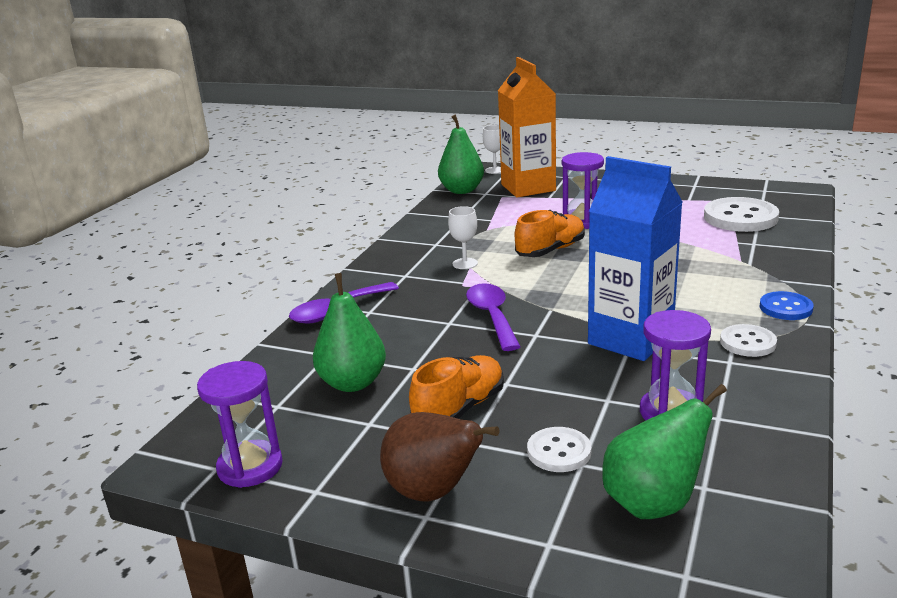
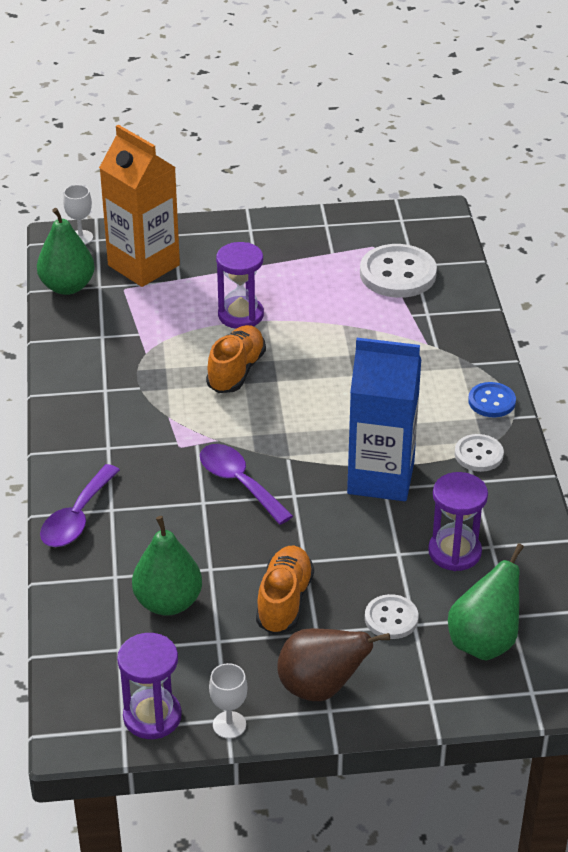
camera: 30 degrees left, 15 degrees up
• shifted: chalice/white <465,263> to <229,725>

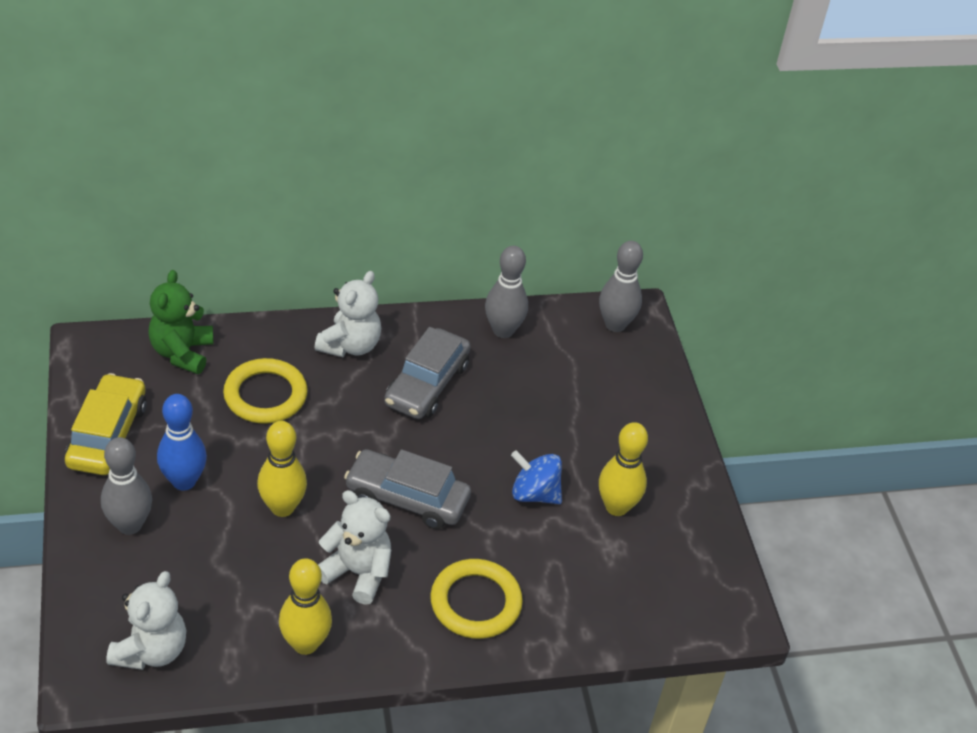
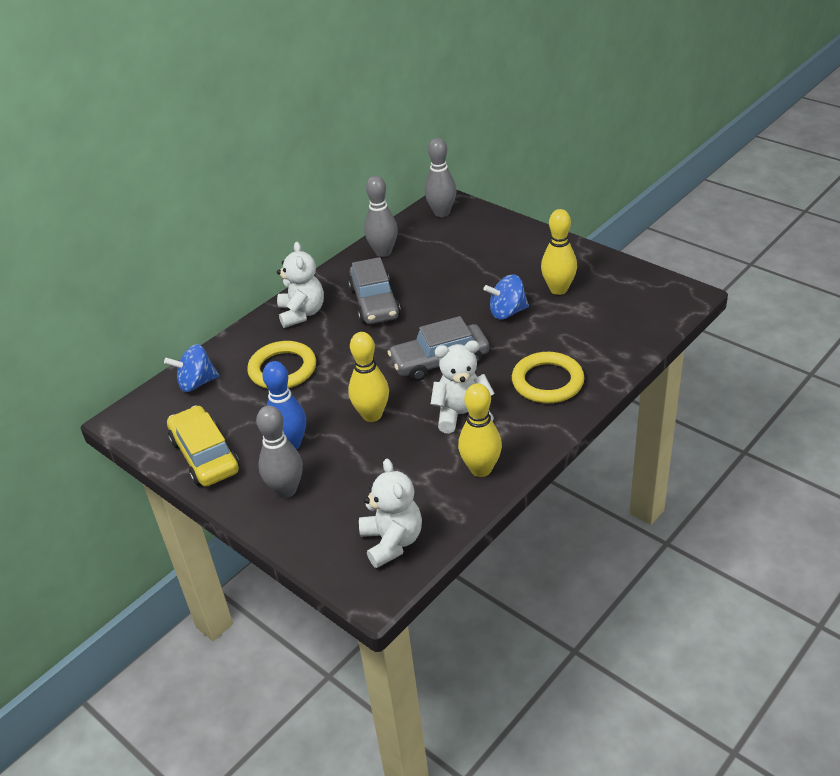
camera: 30 degrees left, 5 degrees down
• swapped: teddy bear/emerald <182,353> to spinning top/blue <196,383>

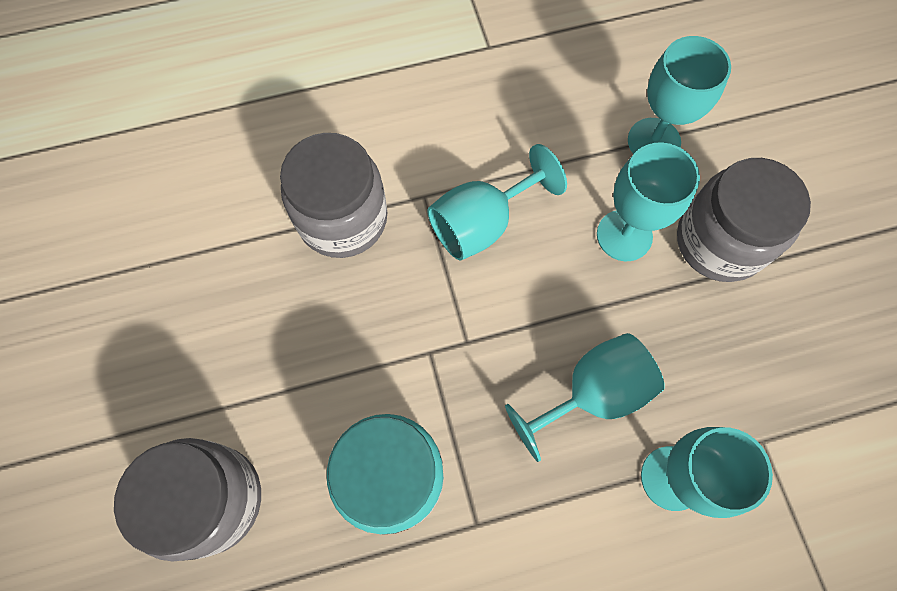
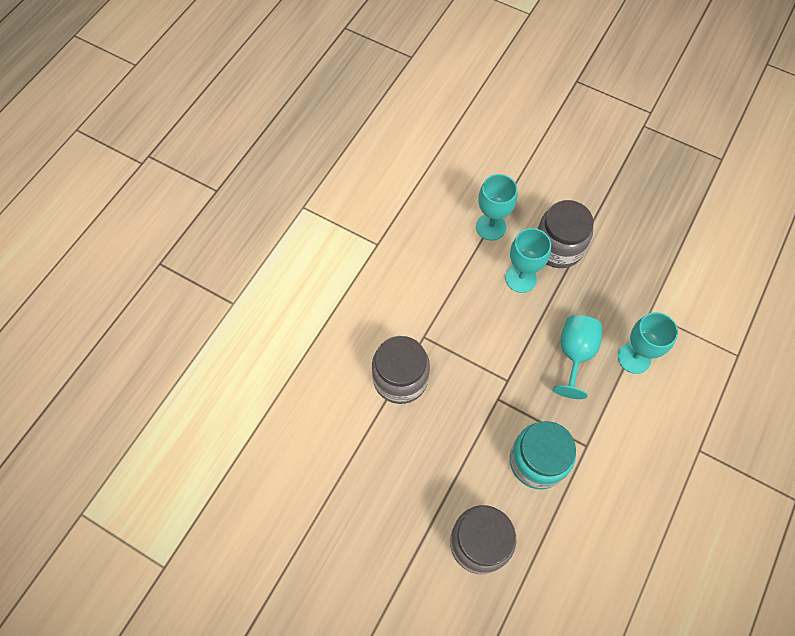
camera: 45 degrees left, 5 degrees down
• gone: chalice/teal <482,223>

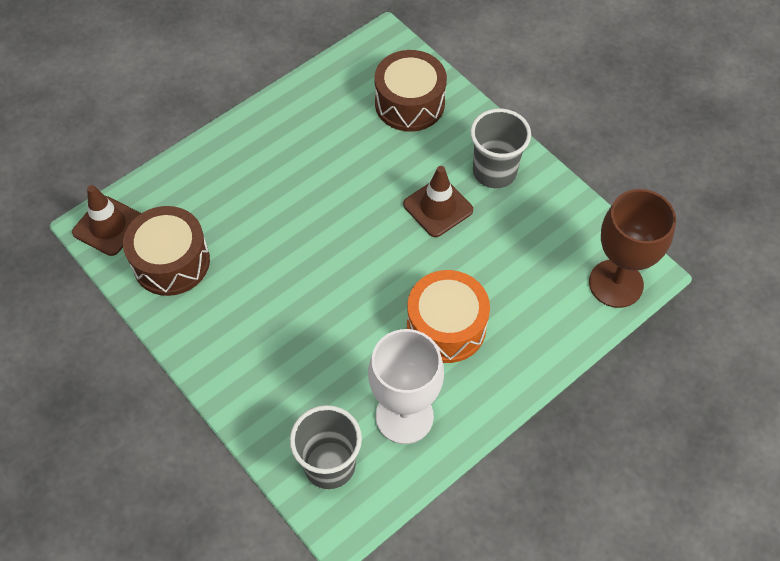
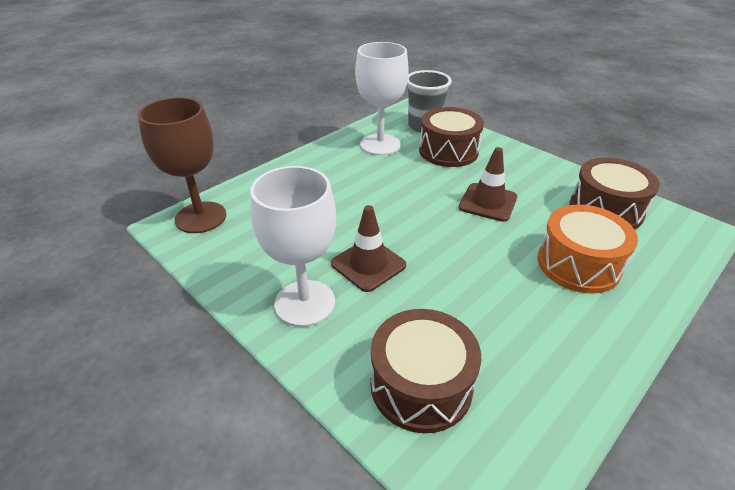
camera: 175 degrees right, 20 degrees down
• swapped: beaker/gray <494,172> to chalice/white <305,303>
• new: toy drum/brown <448,151>
• shifted: traffic cone/brown <108,226> to <488,202>
• shifted: toy drum/orange <446,326> to <578,264>

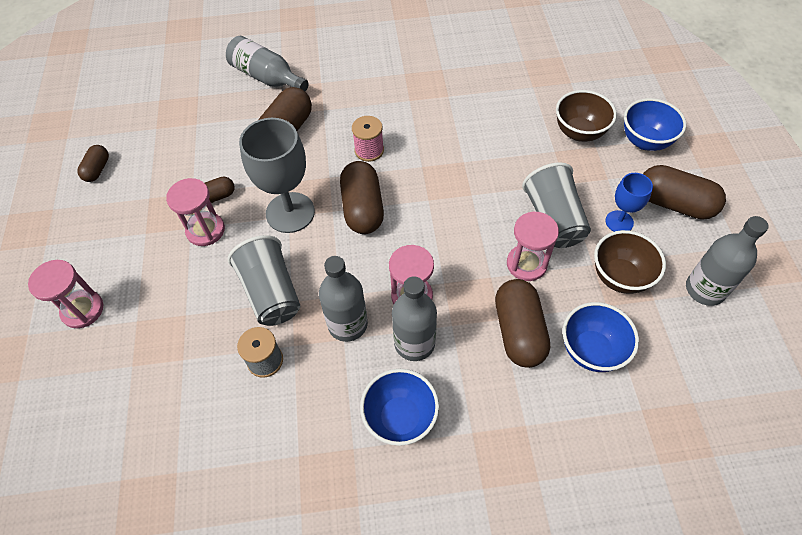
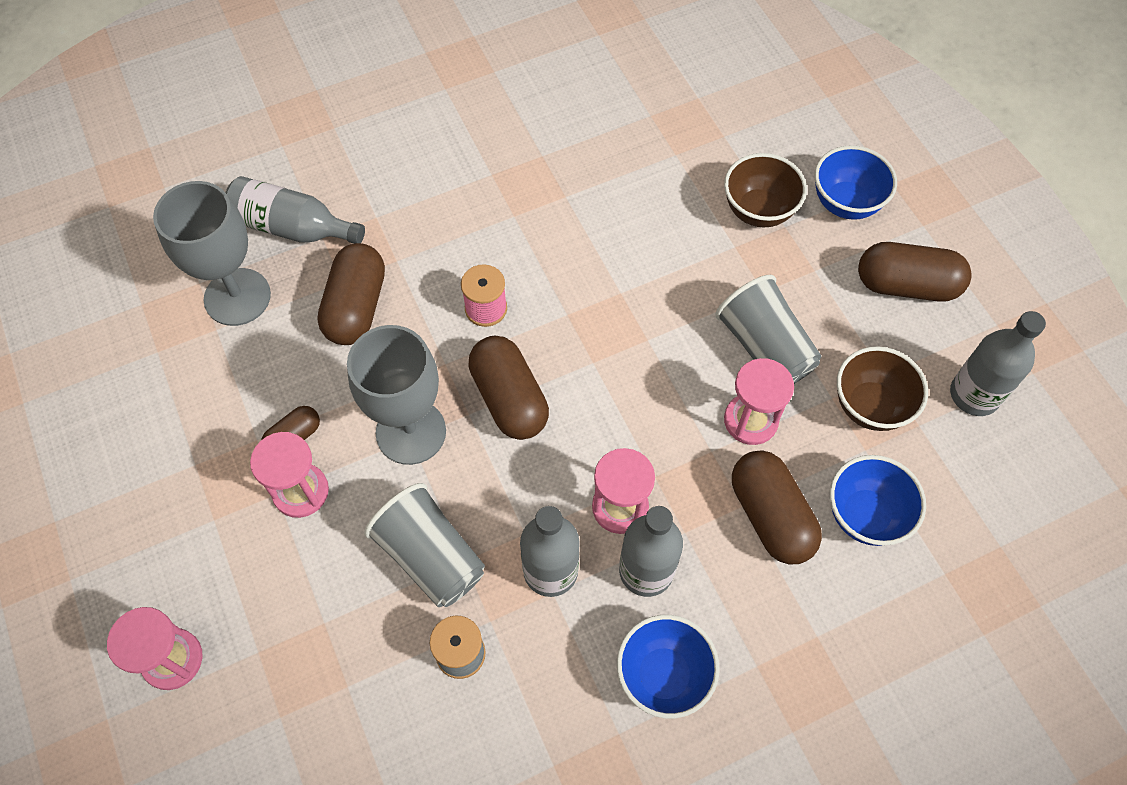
camera: 20 degrees left, 5 degrees up
• new: chalice/gray <237,297>
• gone: pill/brown <97,169>
• gone: chalice/blue <619,222>

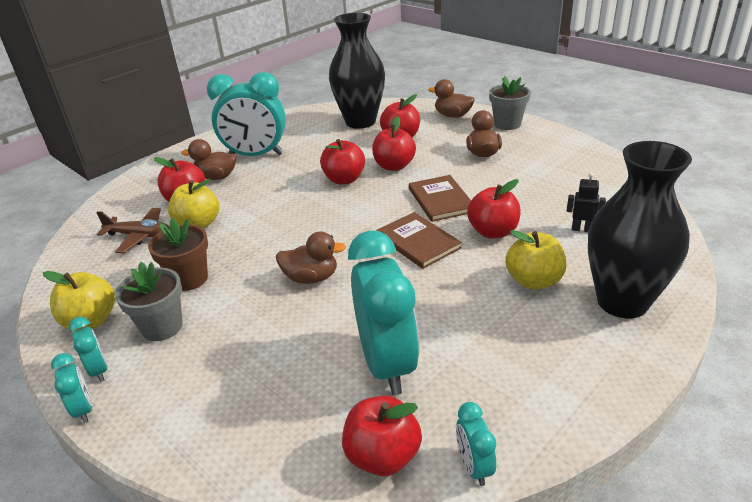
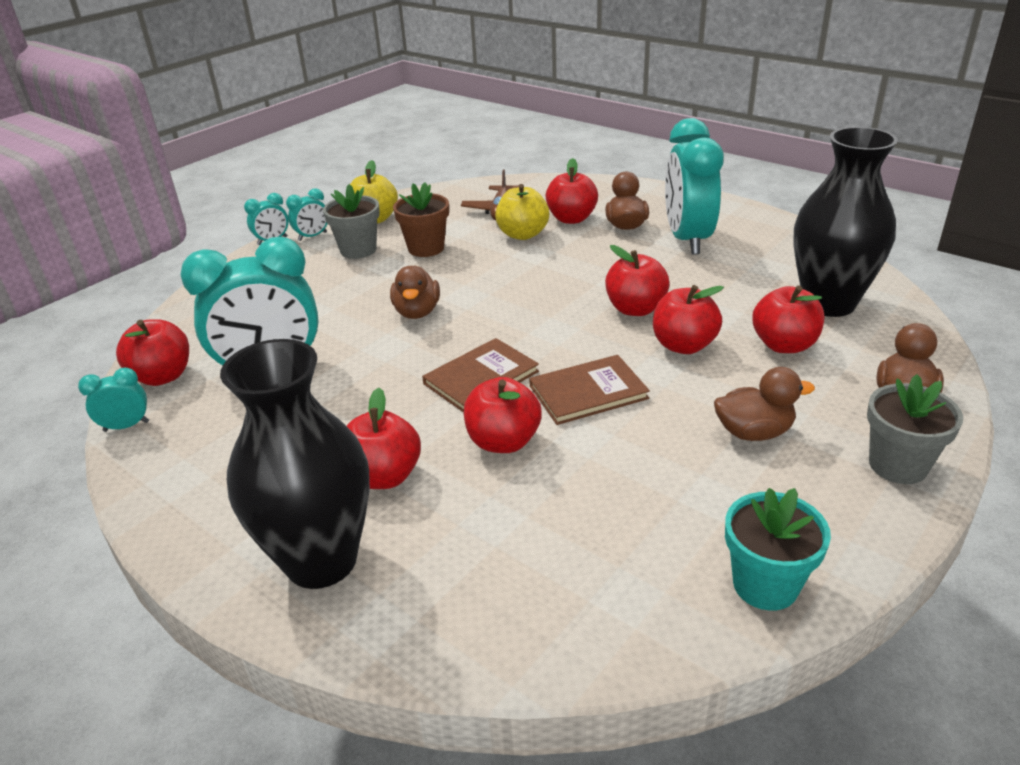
camera: 85 degrees right, 0 degrees up
• repainted: apple fruit/golden <533,281> to apple fruit/crimson <384,476>
• new: flower pot/teal <765,585>
• gone: robot/black <581,229>

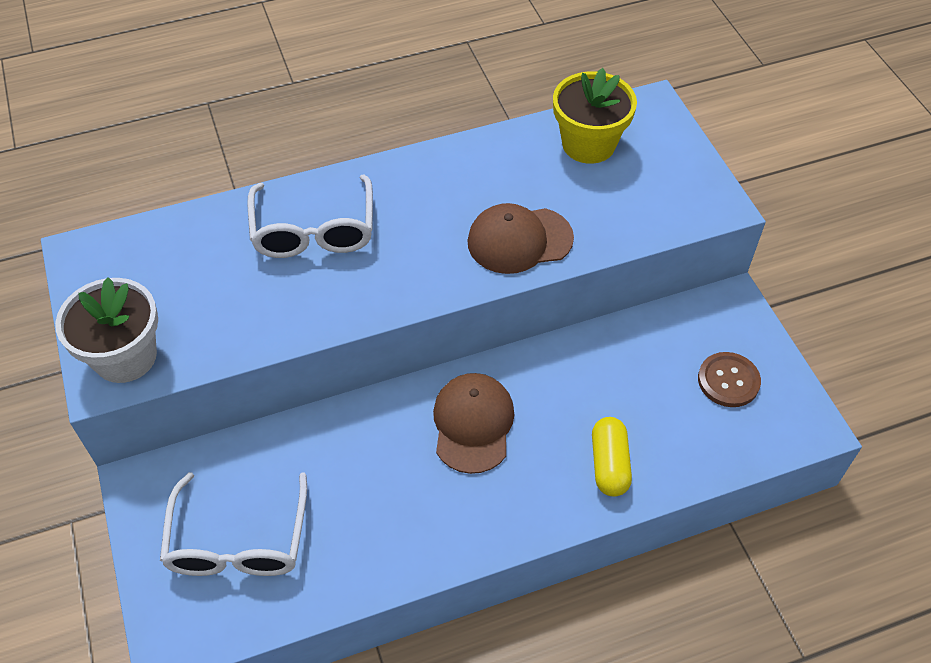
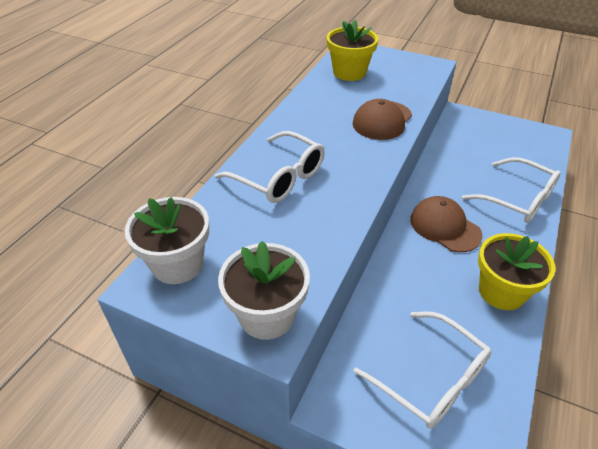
camera: 45 degrees left, 10 degrees down
• new: flower pot/white <177,264>
• swapped: pill/golden <609,464> to spectacles/white <516,199>
• new: flower pot/golden <501,291>
• gone: sewing button/brown <728,381>

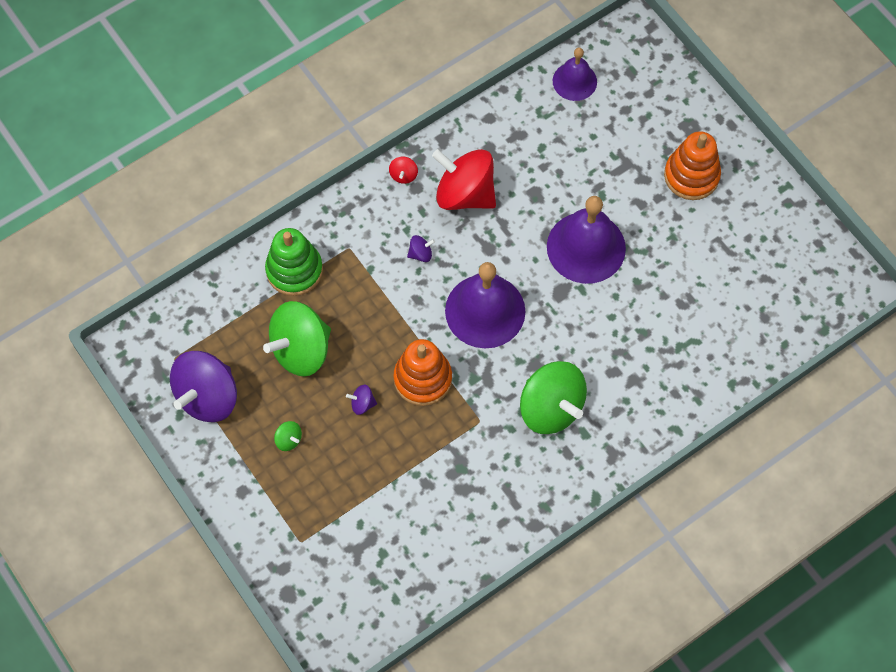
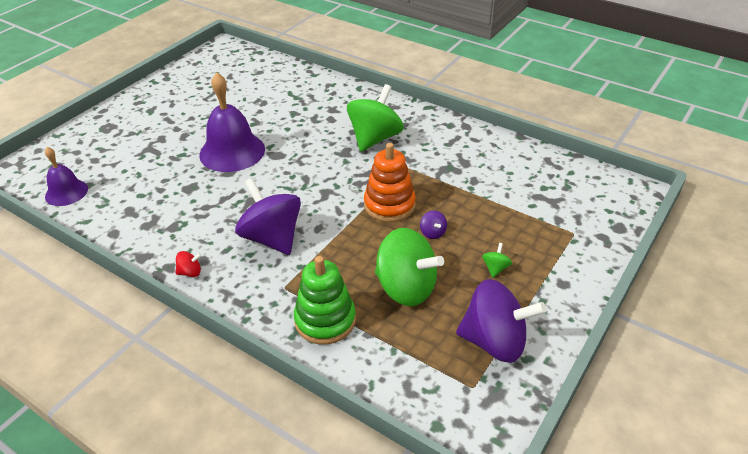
camera: 110 degrees left, 25 degrees down
• scaled: spinning top/purple <420,254> = <272,238> x2.48
• gone: spinning top/crimson <465,193>
• gone: bell/purple <485,311>
• gone: stacking rings/orange <691,176>

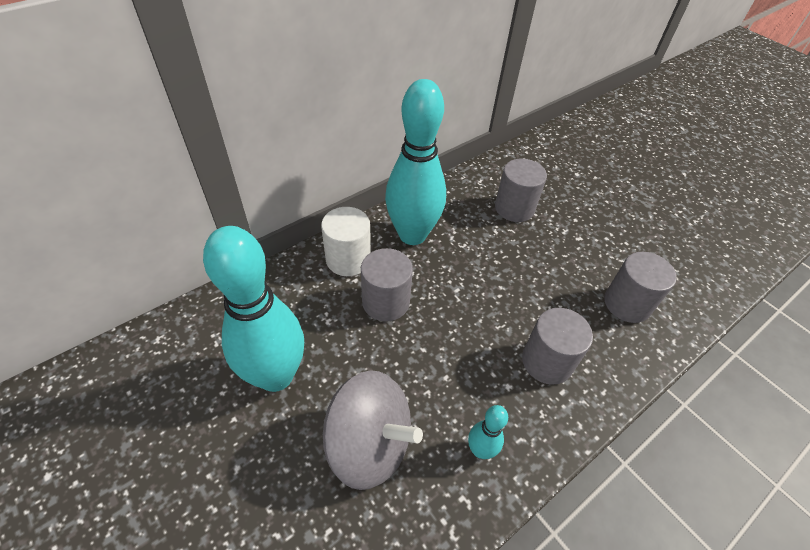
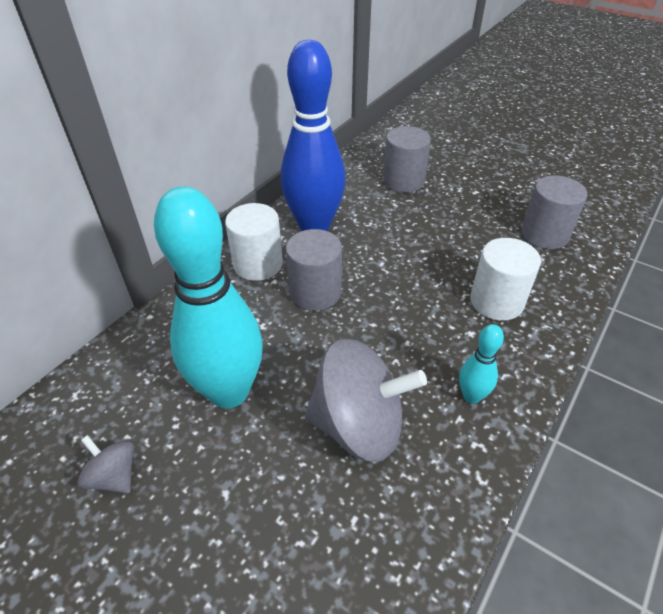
camera: 15 degrees left, 5 degrees down
• new: spinning top/gray <114,476>
• repainted: tenpin/teal <412,235> to tenpin/blue <314,226>
• repainted: cylinder/gray <547,361> to cylinder/white <496,301>

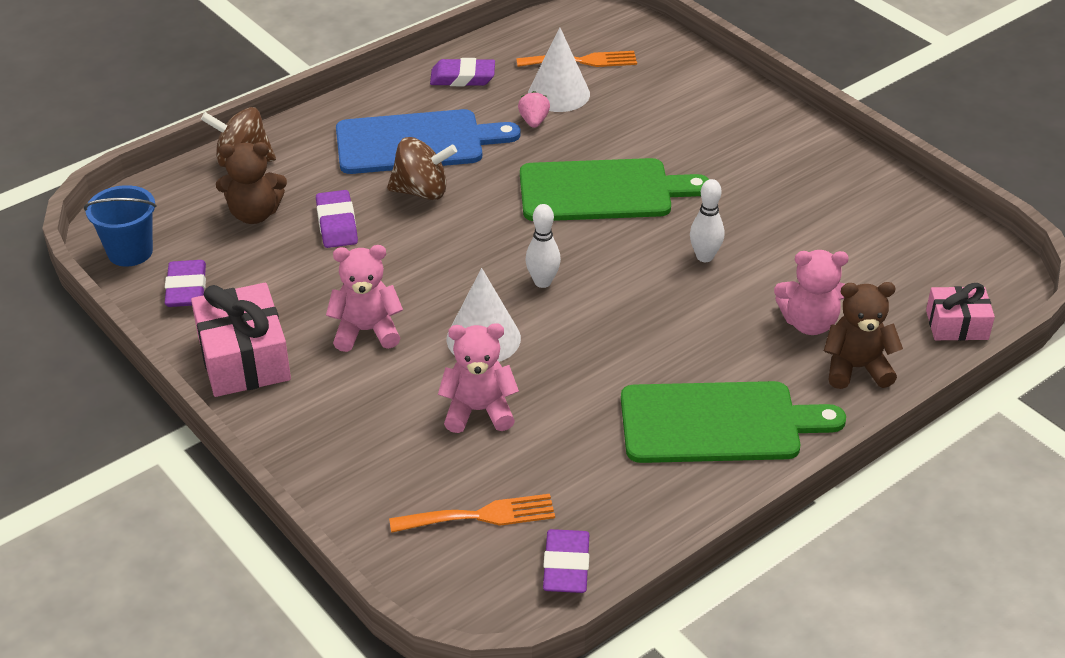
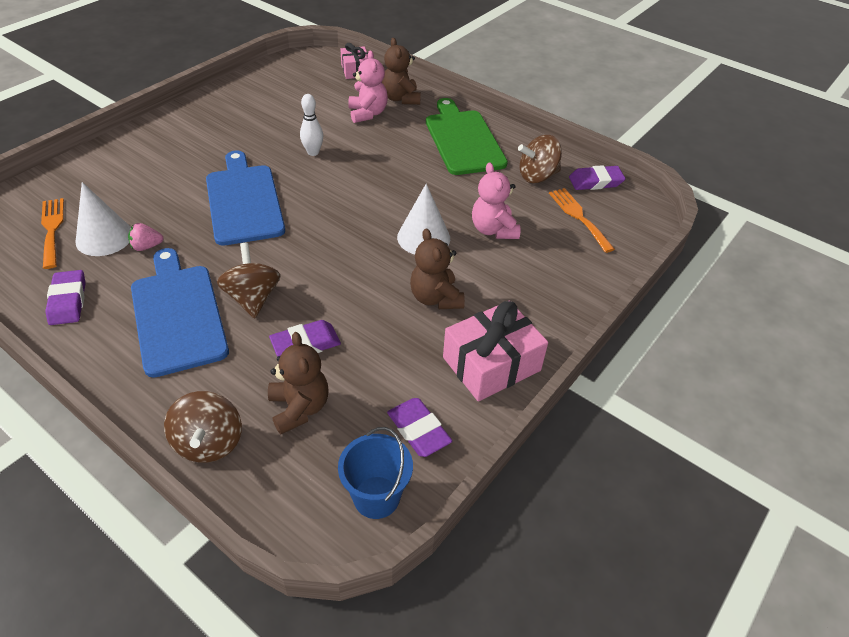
camera: 105 degrees left, 5 degrees up
• repainted: cutting board/emerald <602,191> to cutting board/blue <244,201>
• rotated: gum eraser/purple <186,288> = <418,430> 75 degrees clockwise
• repainted: teddy bear/rose-pink <366,331> to teddy bear/brown <435,298>
• new: spinning top/brown <537,176>
• gone: tenpin/white <542,282>

